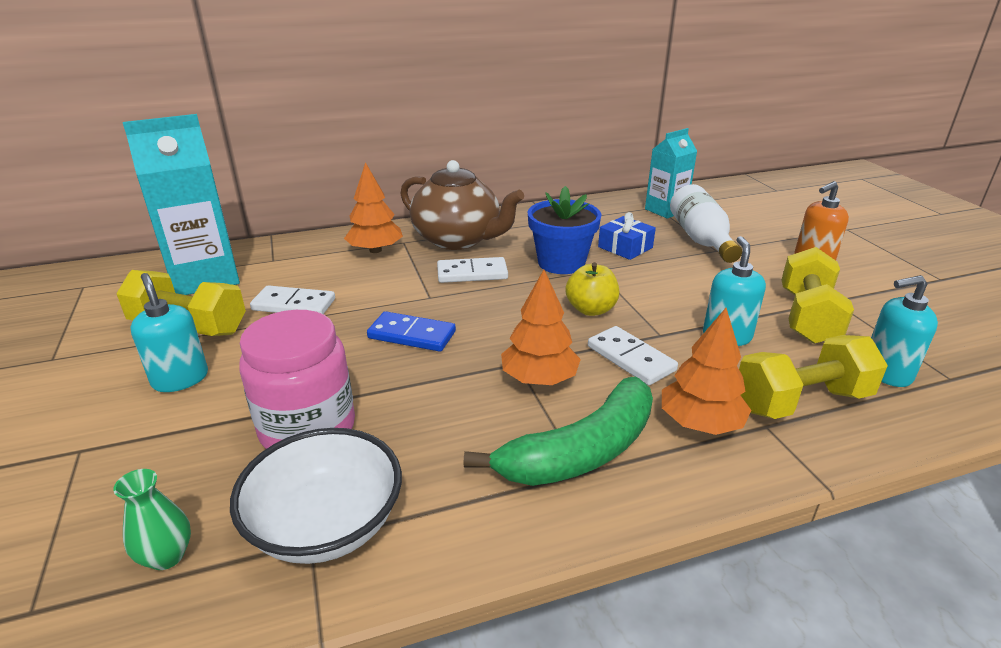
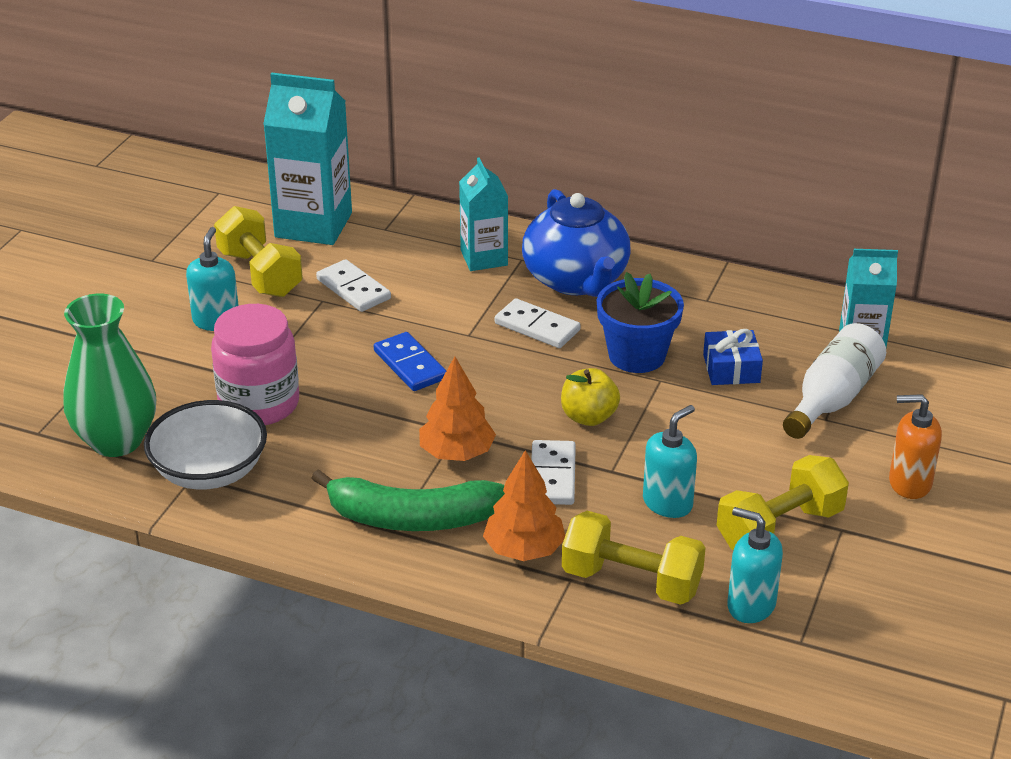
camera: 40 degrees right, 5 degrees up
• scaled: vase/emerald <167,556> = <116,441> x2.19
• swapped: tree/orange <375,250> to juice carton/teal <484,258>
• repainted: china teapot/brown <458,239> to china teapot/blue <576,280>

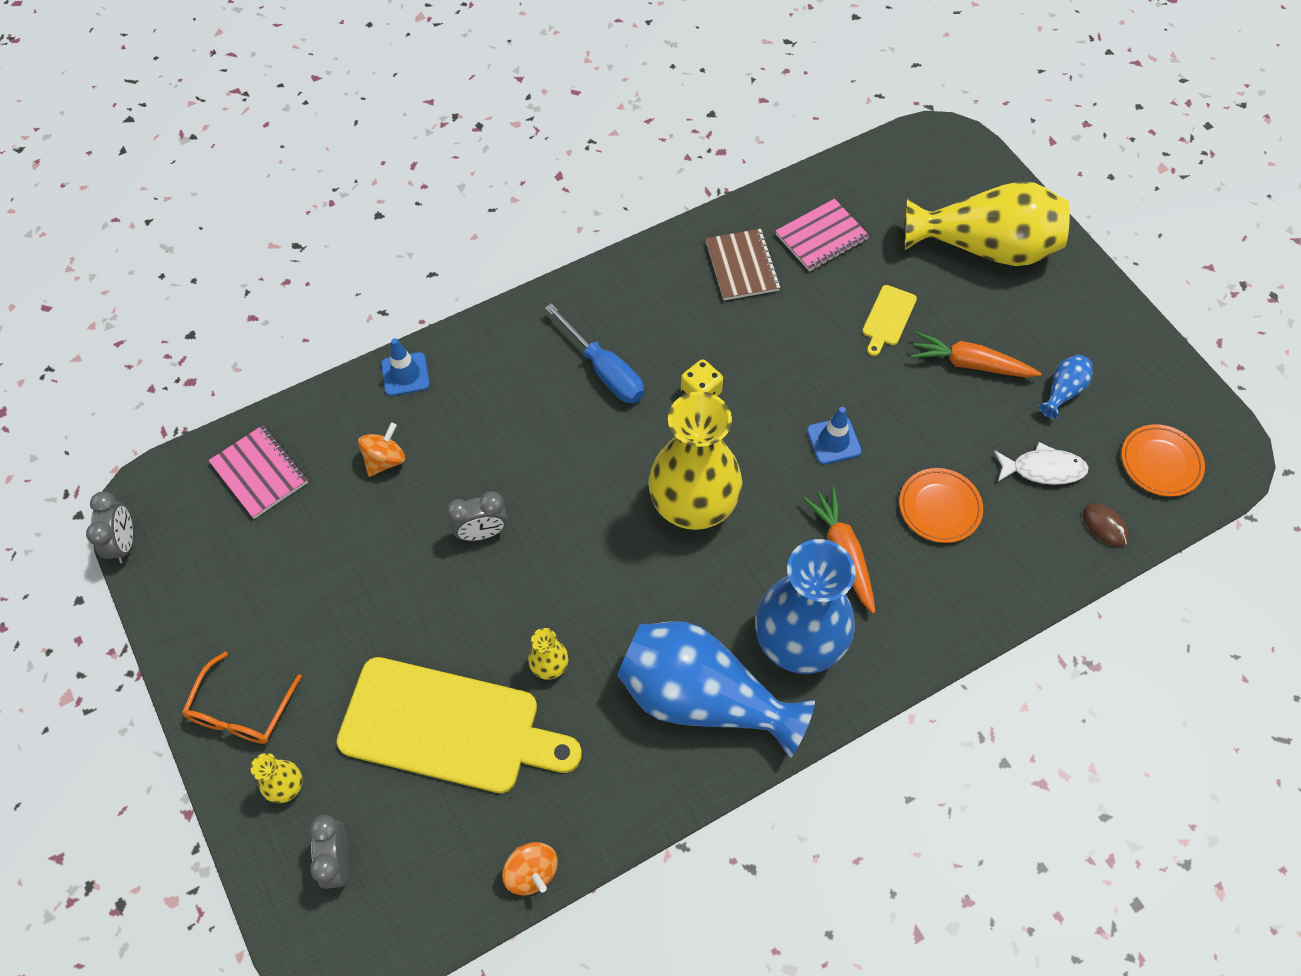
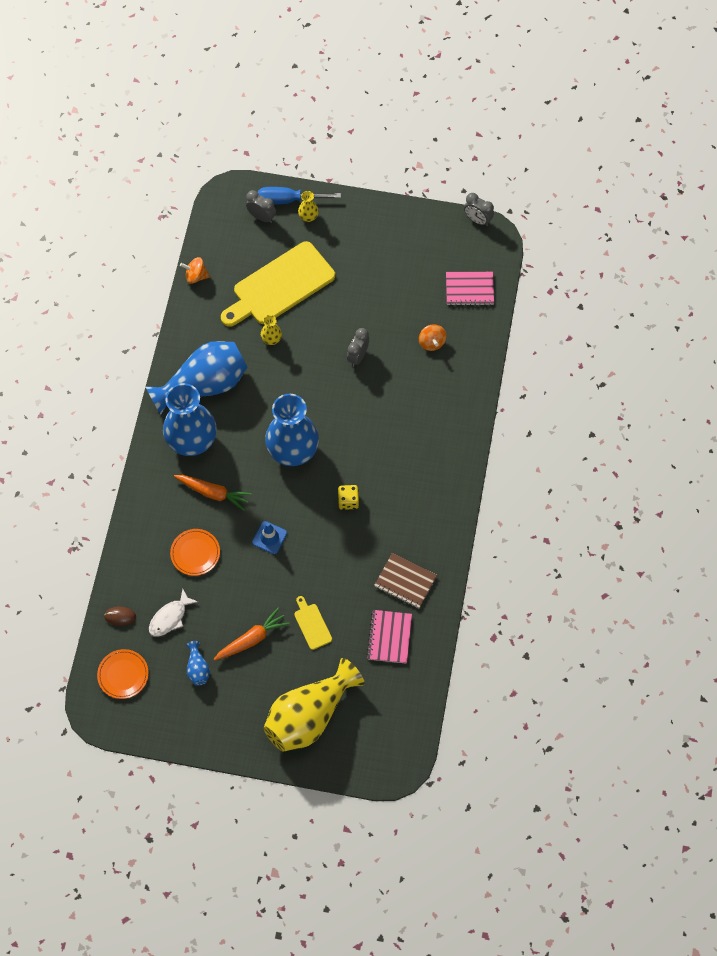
camera: 130 degrees right, 5 degrees up
• shifted: screwdriver/blue <604,370> to <289,200>
• repainted: vase/golden <693,505> to vase/blue <293,450>
• gone: spectacles/orange <241,711>
• gone: traffic cone/blue <405,374>

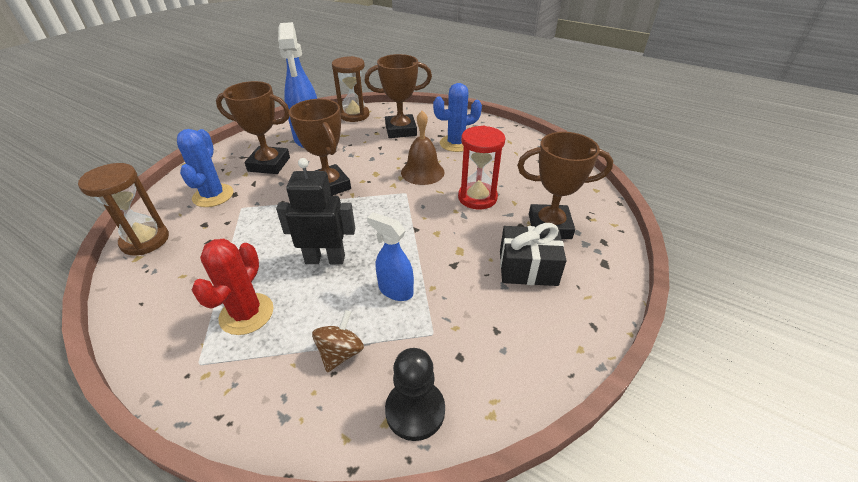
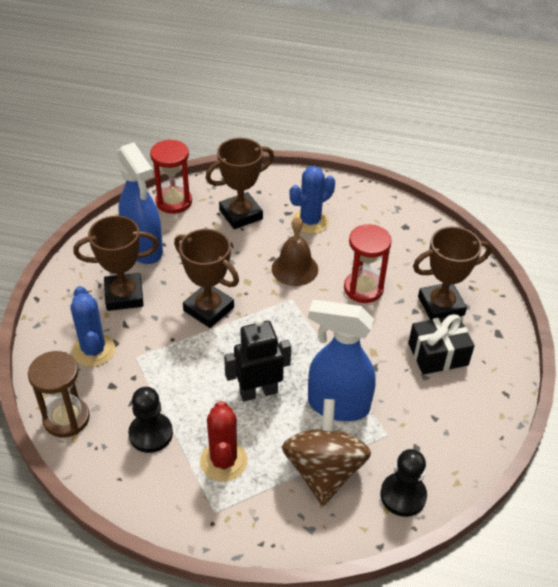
camera: 20 degrees left, 5 degrees up
• new: game pawn/black <151,434>
• repainted: sand timer/brown <354,115> to sand timer/crimson <174,202>
• scaled: spinning top/brown <340,353> = <324,470> x1.99
• scaled: sprayer/blue <395,290> = <337,405> x1.77

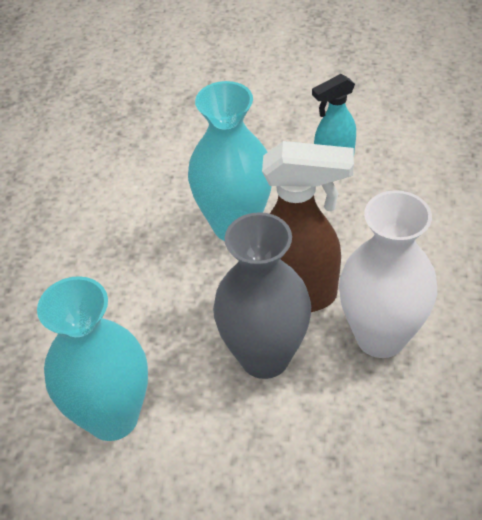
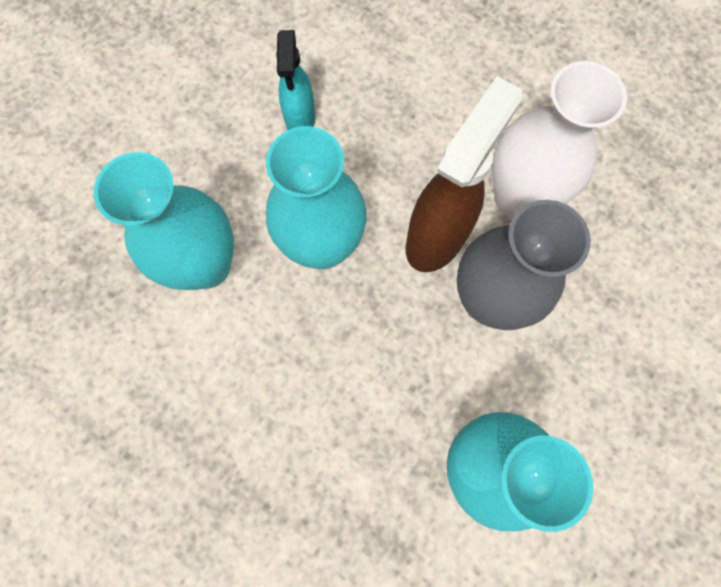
camera: 65 degrees left, 25 degrees up
• new: vase/teal <206,265>

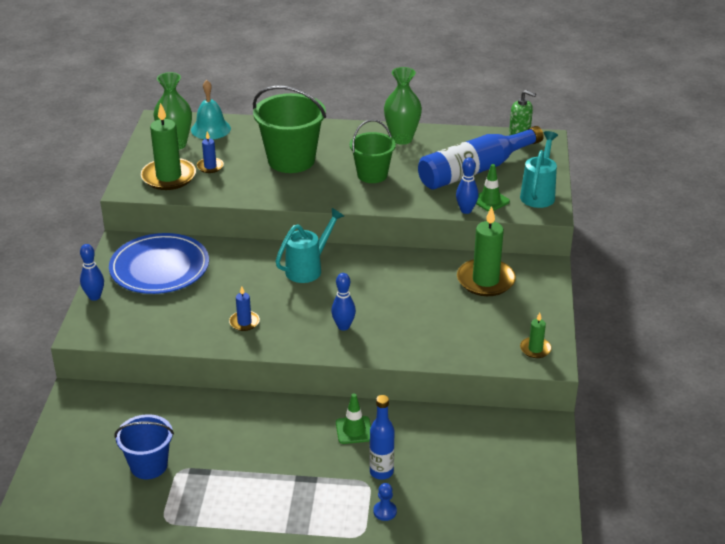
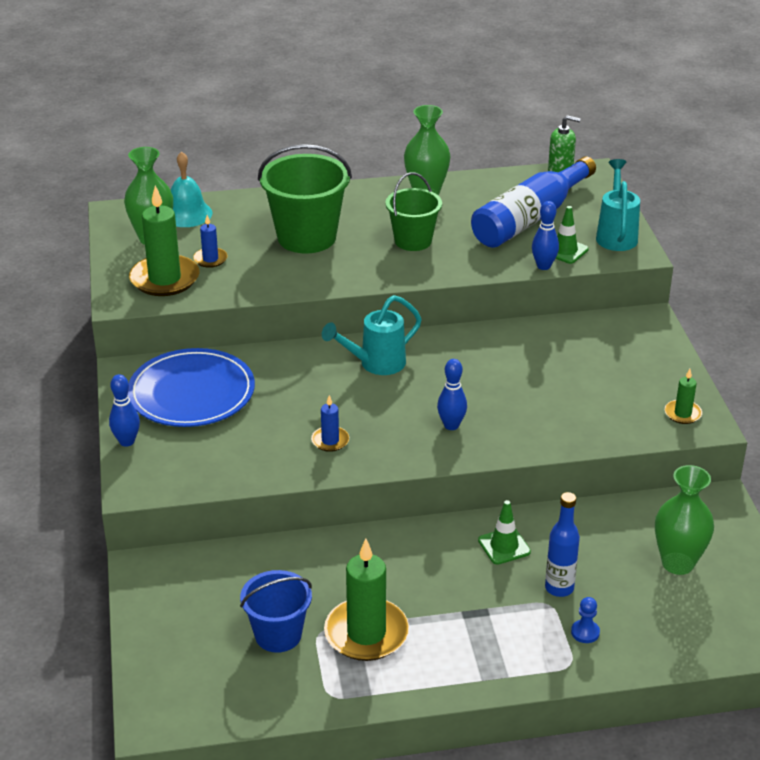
camera: 15 degrees left, 0 degrees up
• rotated: sprinkling can/teal <308,268> = <375,364> 150 degrees counterclockwise
• shifted: pillar candle/emerald <485,280> to <366,633>
• new: vase/emerald <677,563>

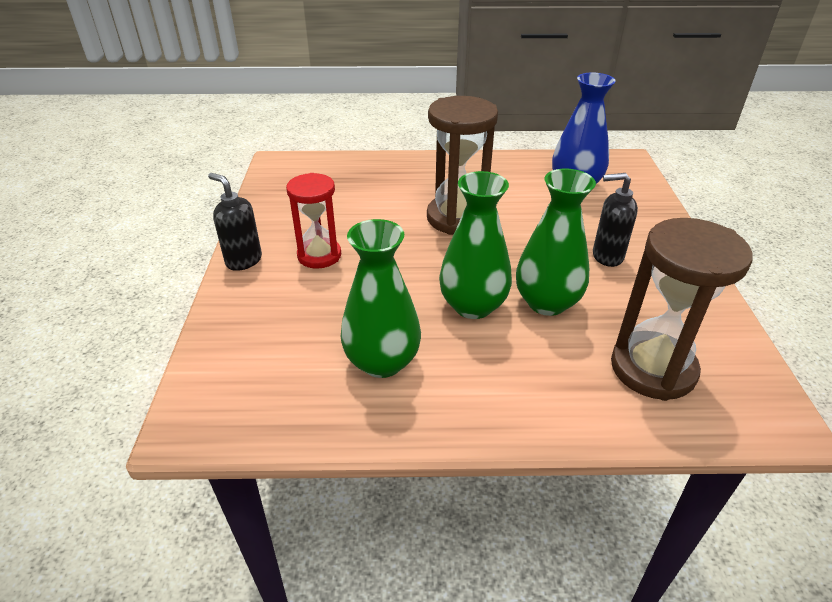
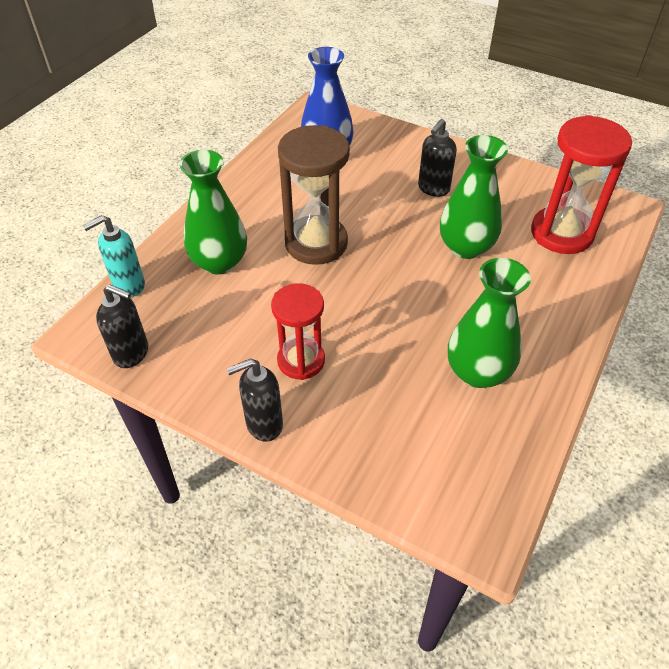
camera: 60 degrees left, 10 degrees up
• new: soap pump/teal <128,285>
• new: soap pump/black <132,353>
• shifted: vase/emerald <473,306> to <219,262>
• repainted: sand timer/brown <653,368> to sand timer/crimson <561,233>

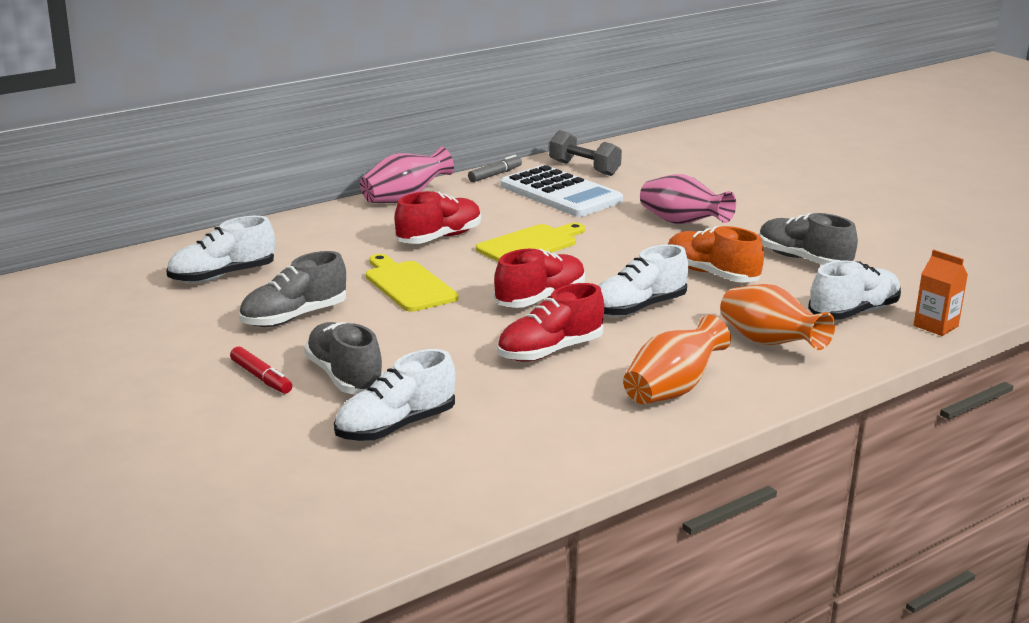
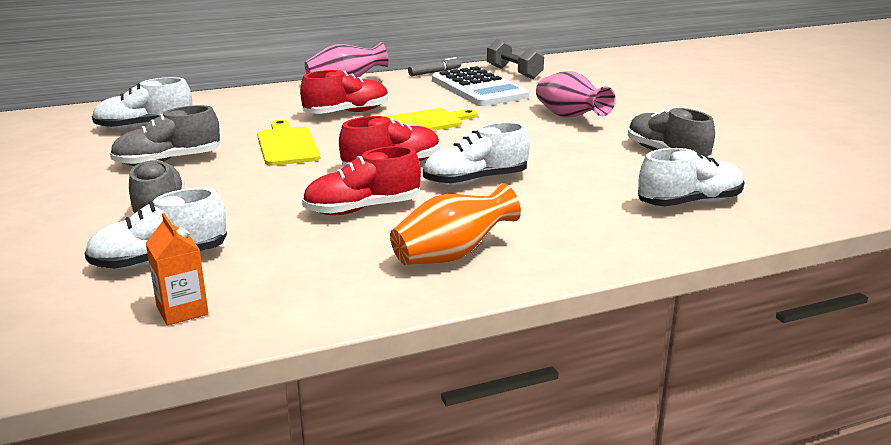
camera: 15 degrees right, 0 degrees up
• shifted: juice carton/orange <935,326> to <182,310>
• gone: marker/crimson <261,377>
• gone: lace-up shoe/orange <711,274>
• gone: vase/orange <769,343>

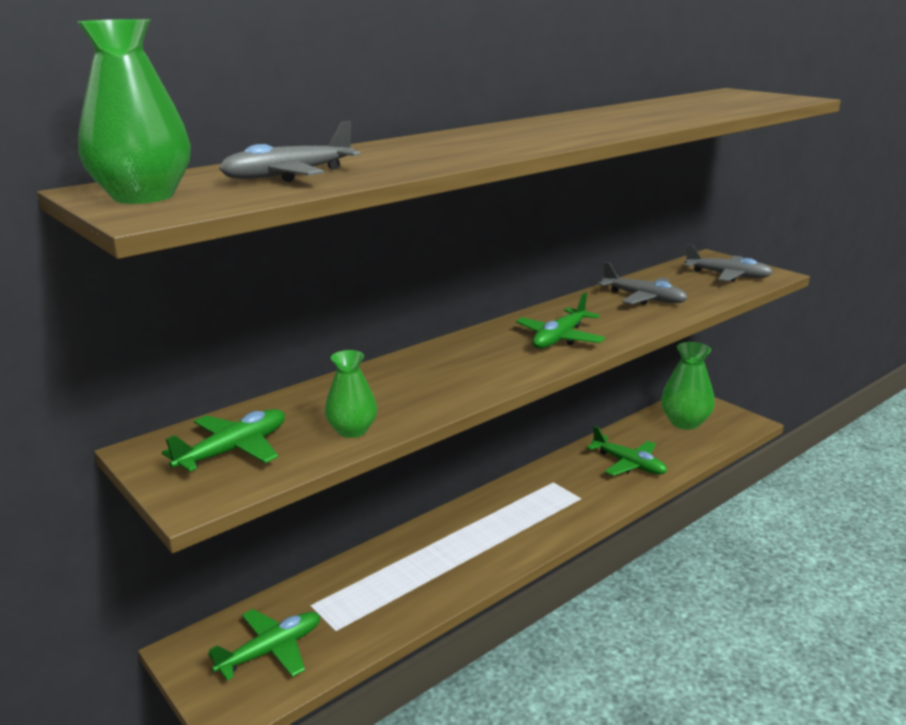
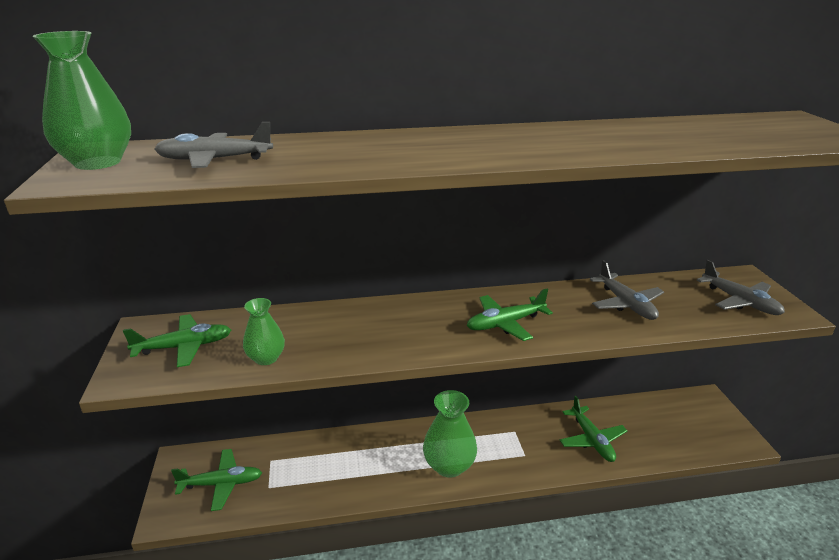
camera: 30 degrees right, 5 degrees up
• shifted: vase/emerald <685,422> to <449,466>

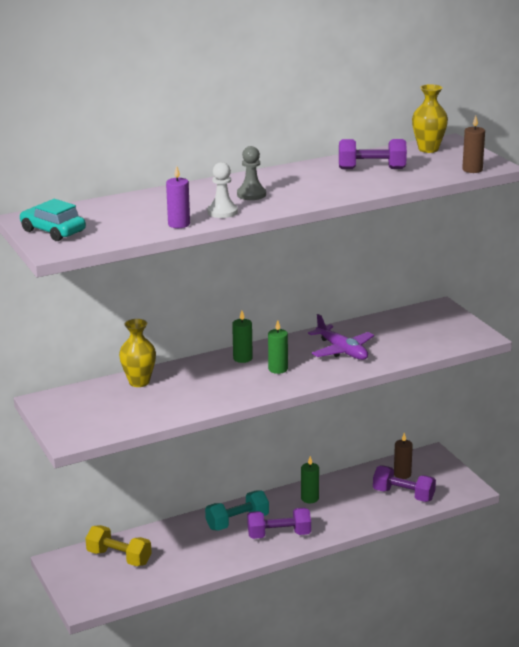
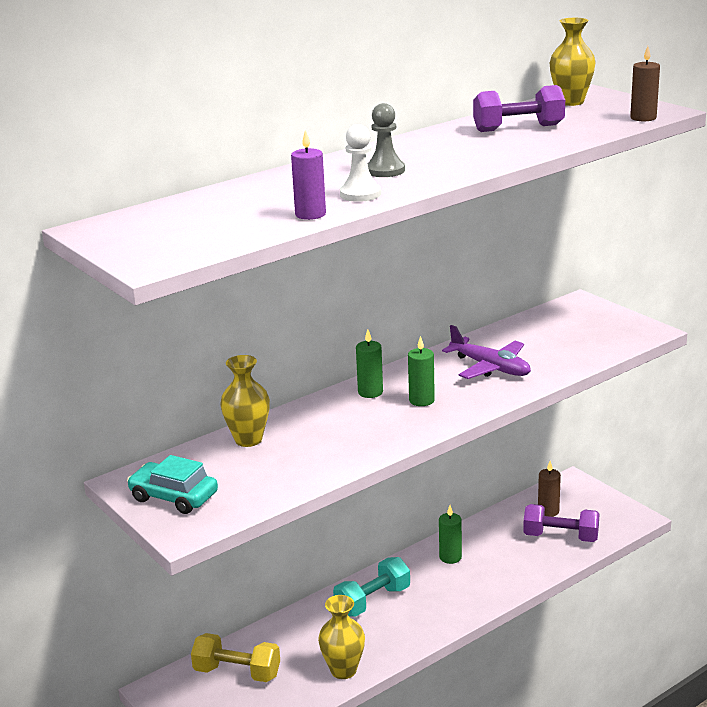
camera: 10 degrees left, 0 degrees up
• shifted: toy car/teal <53,231> to <174,497>
• new: vase/golden <343,670>
• gone: hand weight/purple <279,535>

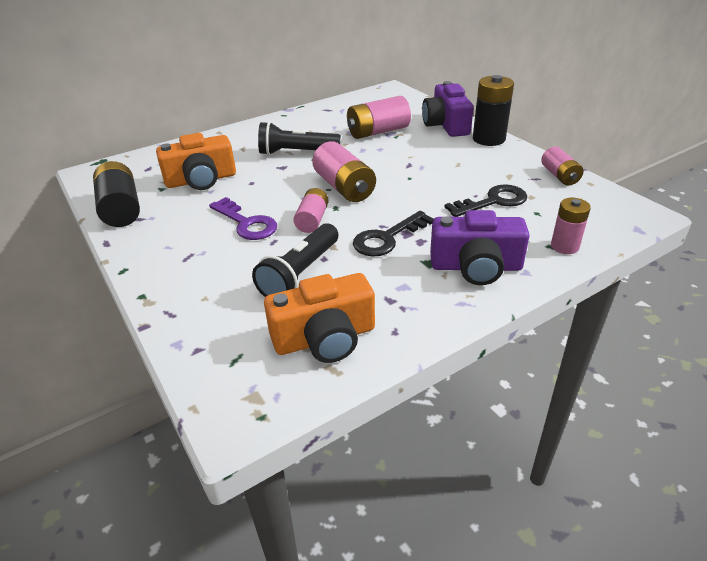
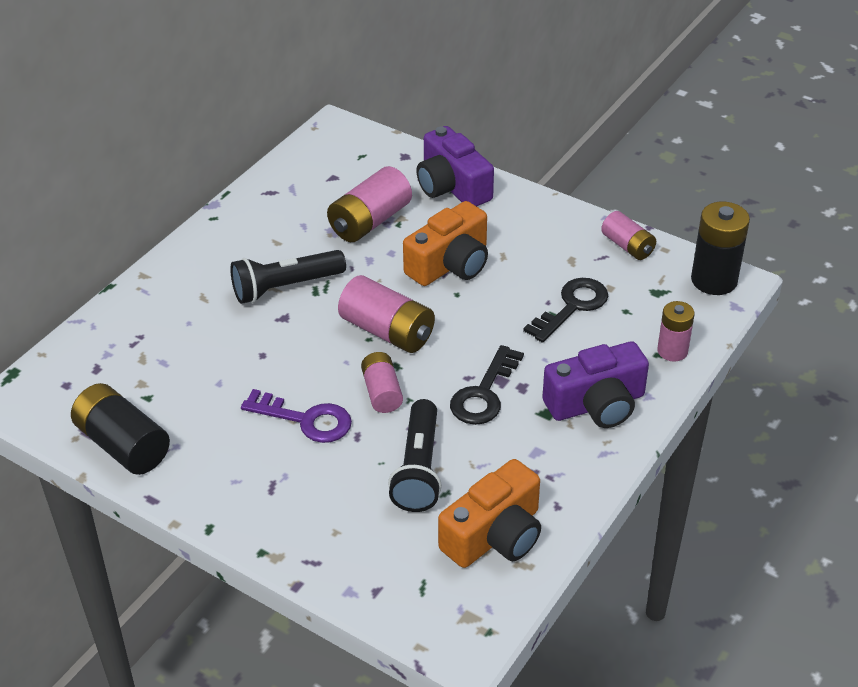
camera: 25 degrees left, 5 degrees up
• shifted: compact camera/orange <201,180> to <450,264>
• shifted: power cell/black <488,139> to <714,280>

